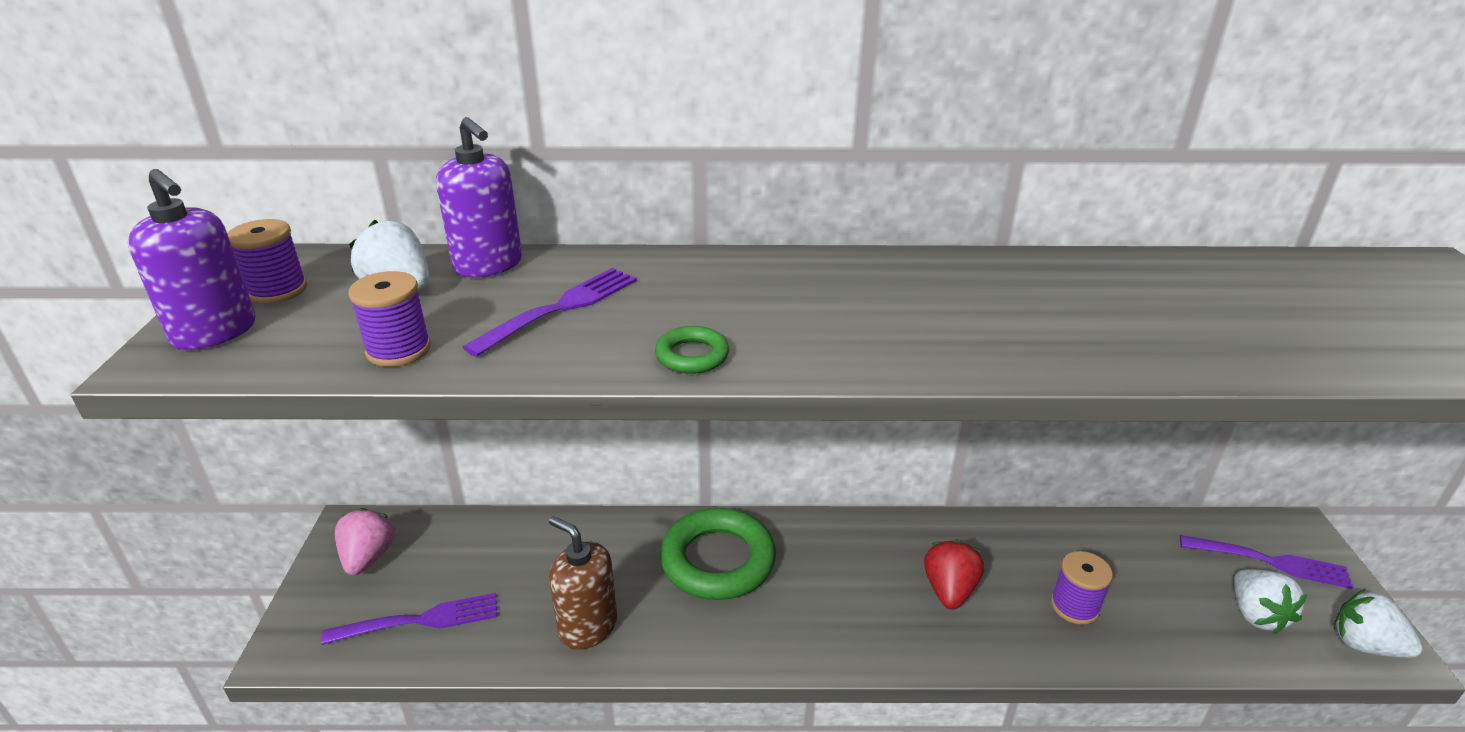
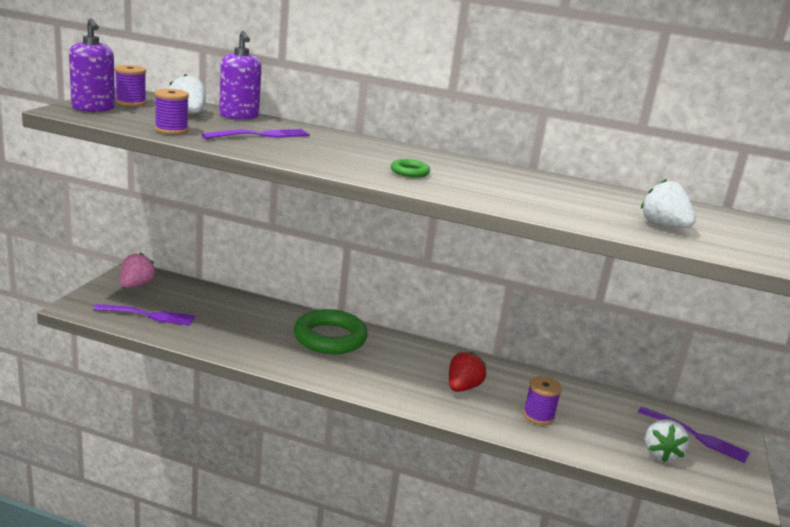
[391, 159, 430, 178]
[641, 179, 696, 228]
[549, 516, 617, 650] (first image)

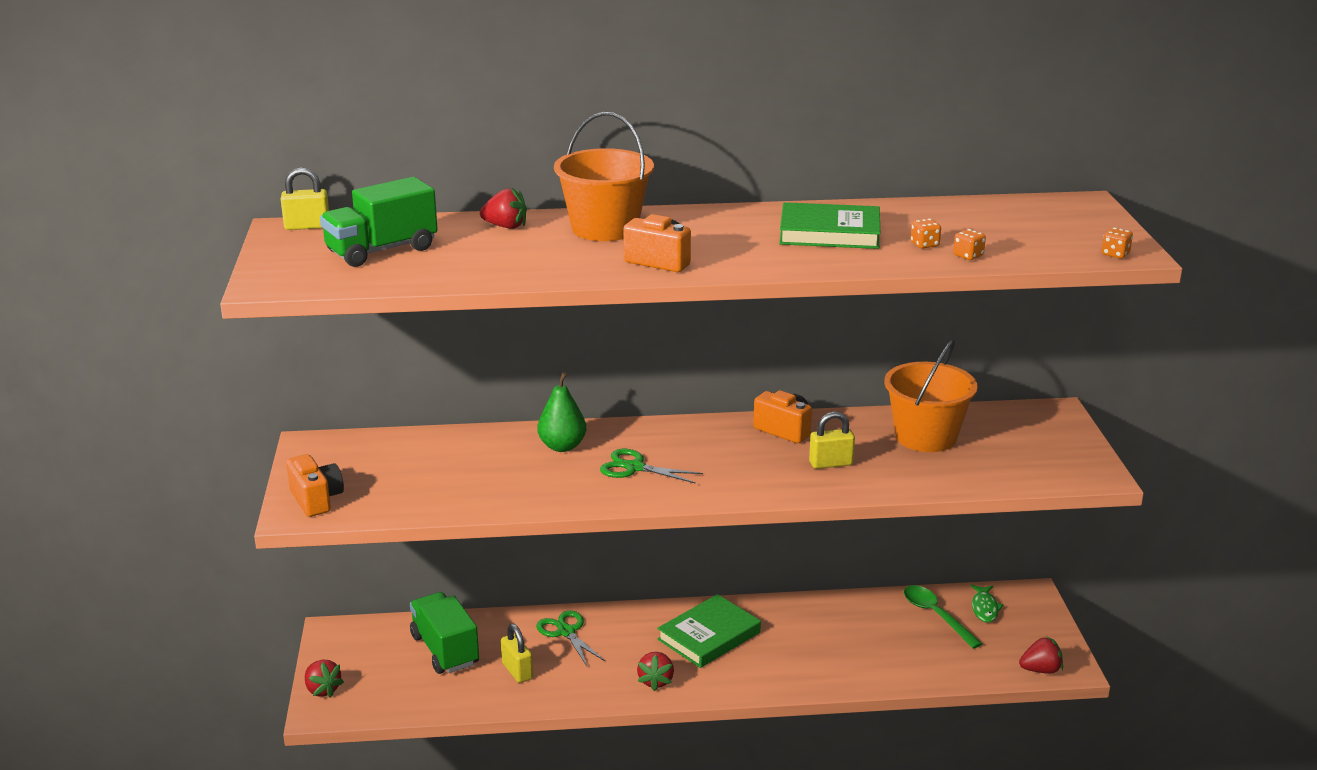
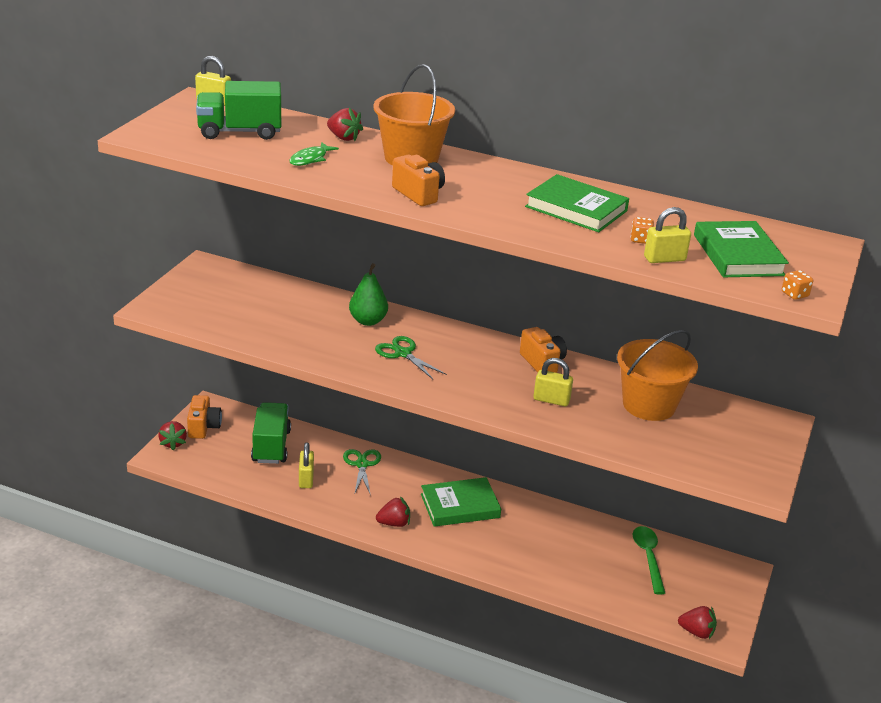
[187, 395, 222, 439]
[289, 142, 339, 166]
[376, 496, 410, 527]
[644, 207, 691, 263]
[694, 221, 789, 277]

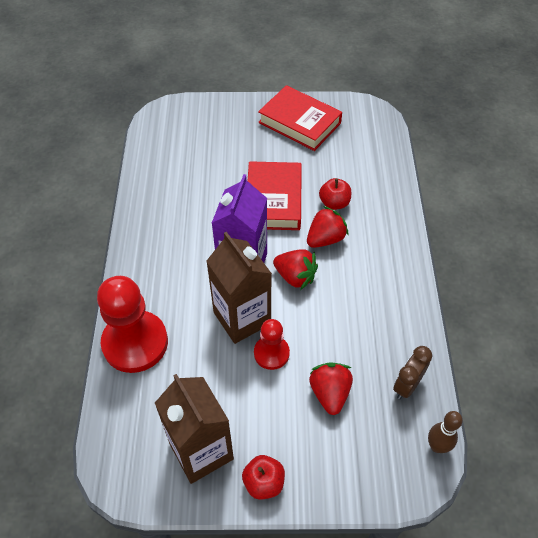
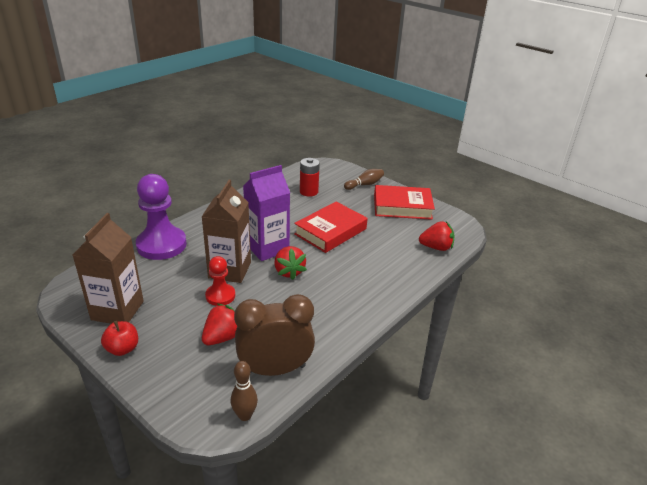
[136, 174, 187, 260]
[234, 294, 315, 376]
[300, 158, 320, 197]
[344, 169, 384, 190]
[374, 185, 435, 220]
[419, 221, 454, 251]
[319, 178, 351, 210] (first image)

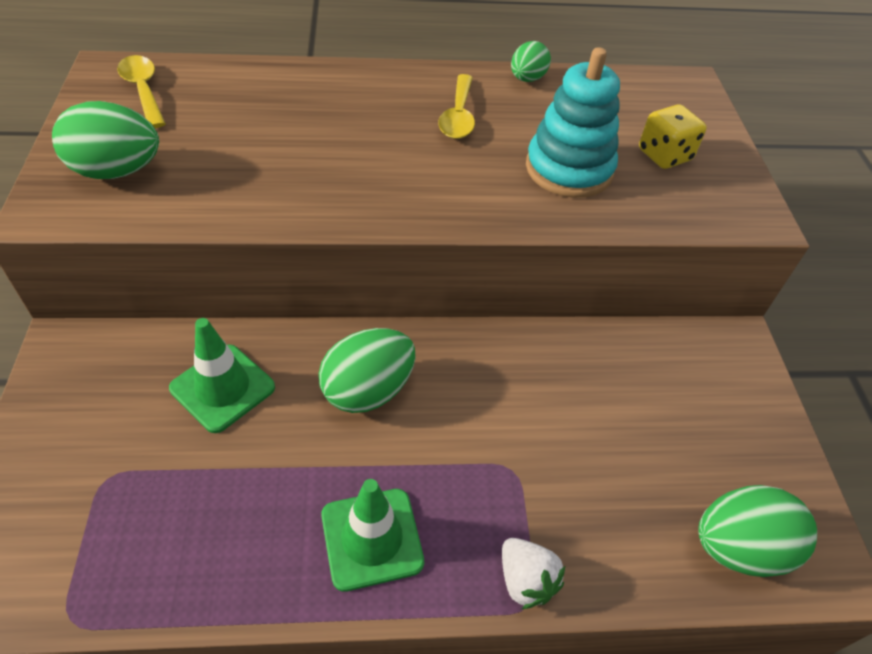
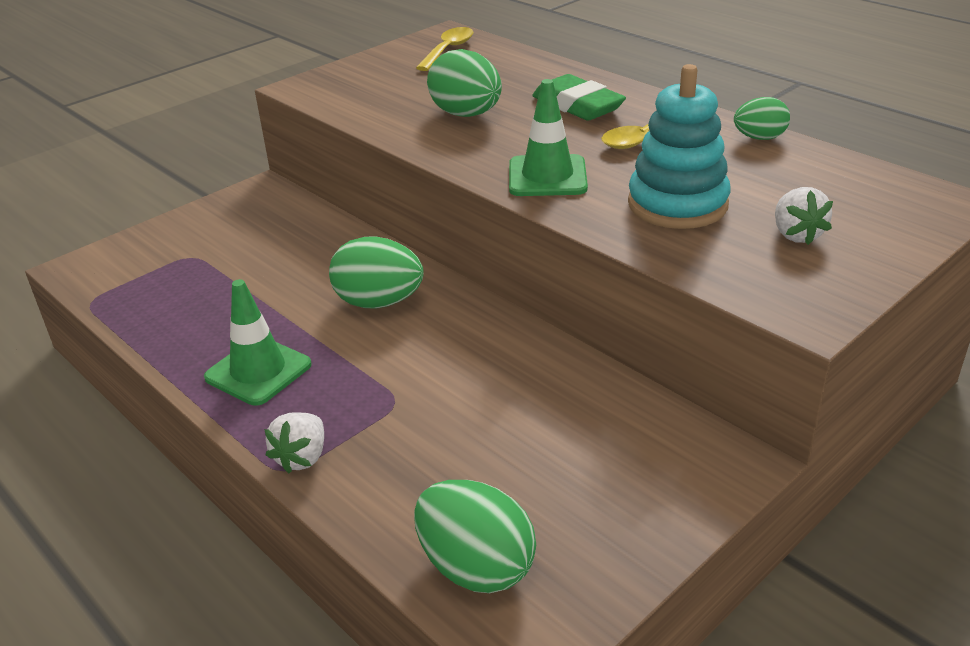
[427, 49, 502, 117]
[509, 79, 588, 196]
[532, 74, 626, 121]
[775, 187, 833, 245]

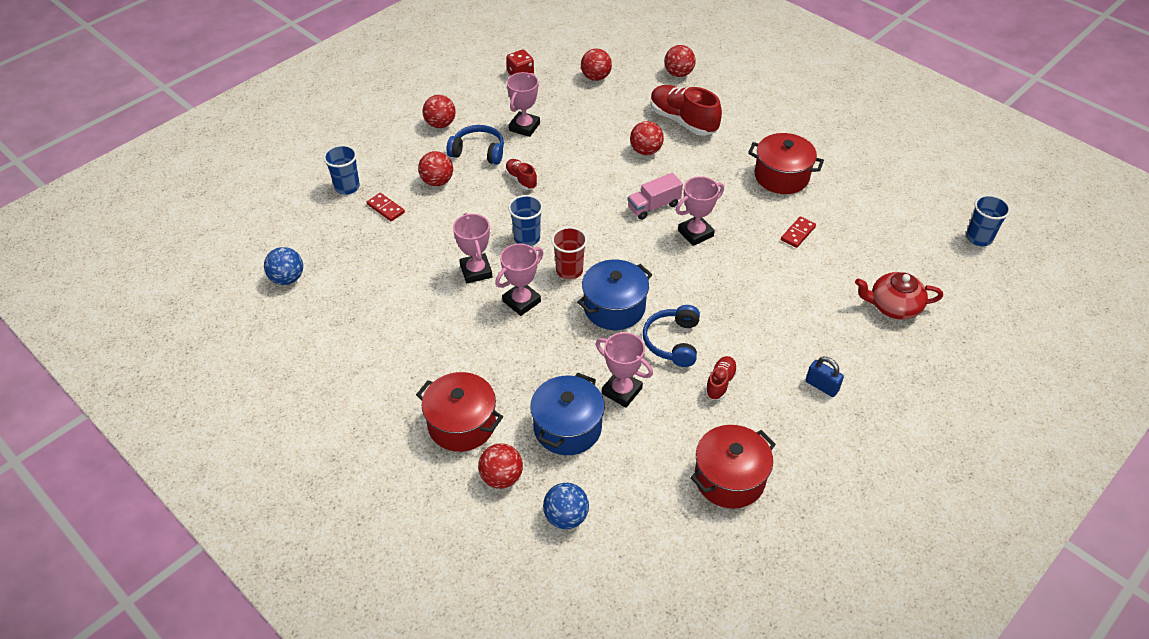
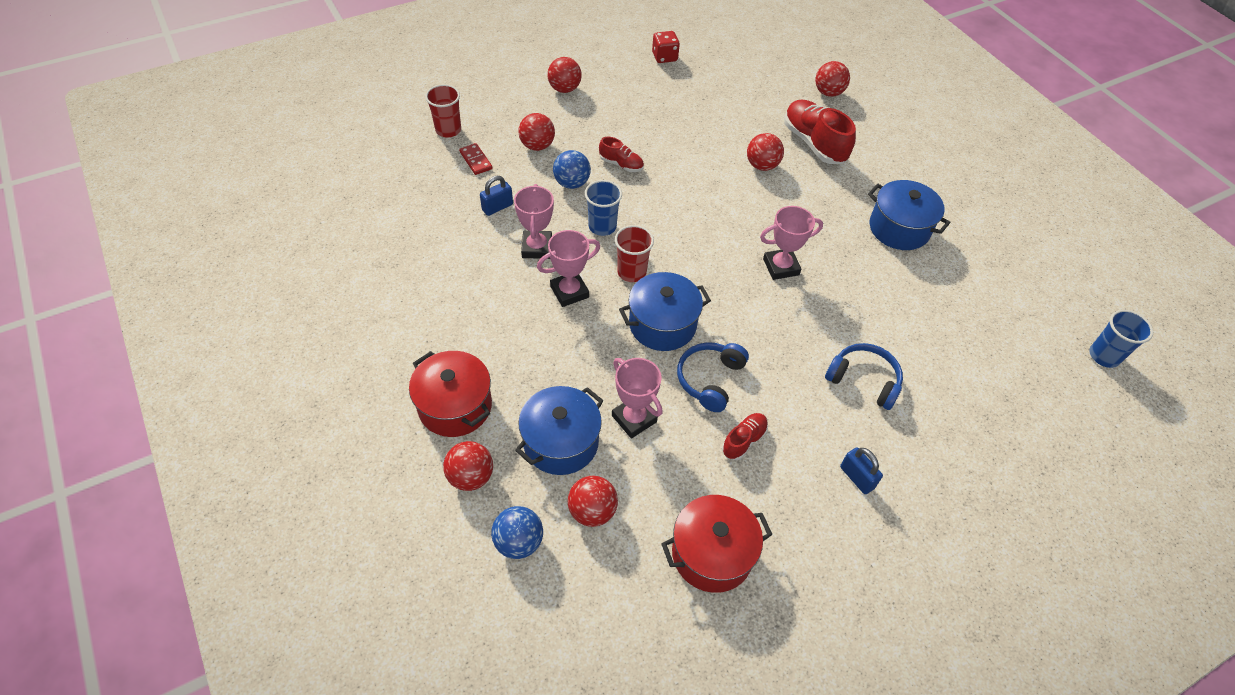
[425, 84, 461, 137]
[480, 176, 513, 216]
[553, 150, 591, 189]
[568, 476, 618, 527]
[599, 137, 644, 172]
[825, 343, 903, 410]
[868, 180, 950, 250]
[507, 72, 540, 137] (first image)
[627, 173, 683, 220] (first image)
[781, 216, 816, 248] (first image)
[855, 272, 943, 320] (first image)

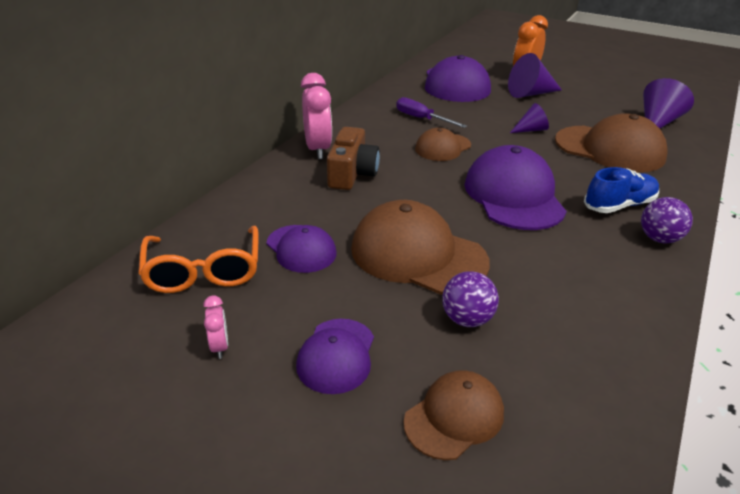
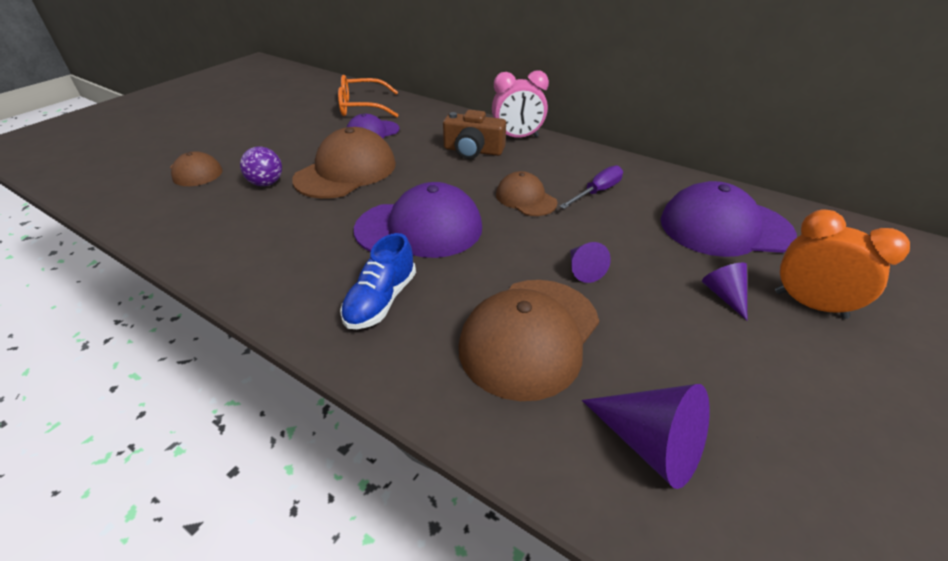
[340, 233, 416, 329]
[702, 263, 747, 320]
[204, 296, 228, 359] (first image)
[296, 319, 374, 394] (first image)
[641, 197, 693, 243] (first image)

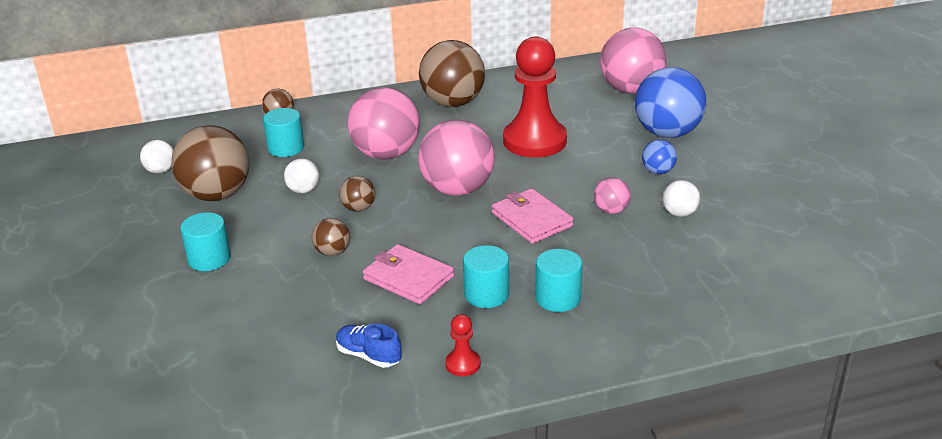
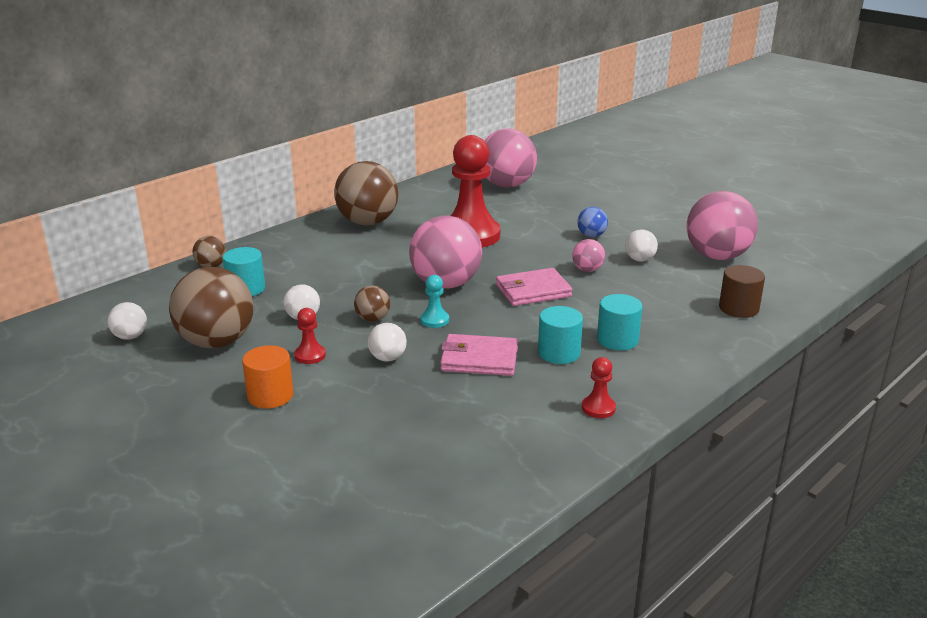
[242, 345, 294, 408]
[294, 308, 326, 364]
[368, 323, 407, 361]
[420, 275, 449, 328]
[496, 268, 572, 306]
[686, 191, 758, 260]
[719, 265, 765, 318]
[336, 324, 402, 368] (first image)
[635, 67, 707, 138] (first image)

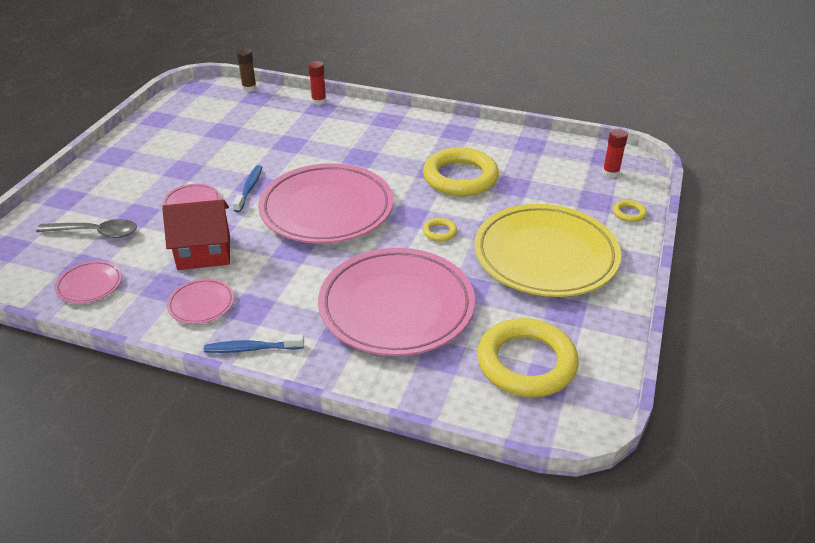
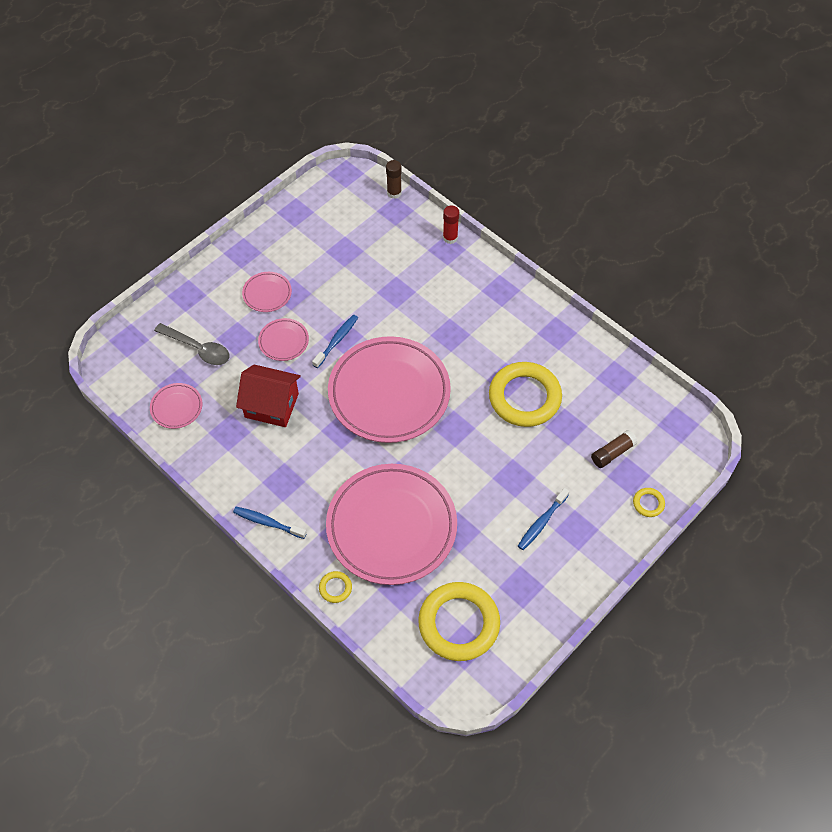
[242, 272, 292, 312]
[319, 571, 352, 603]
[518, 488, 569, 550]
[591, 430, 638, 468]
[602, 129, 628, 178] (first image)

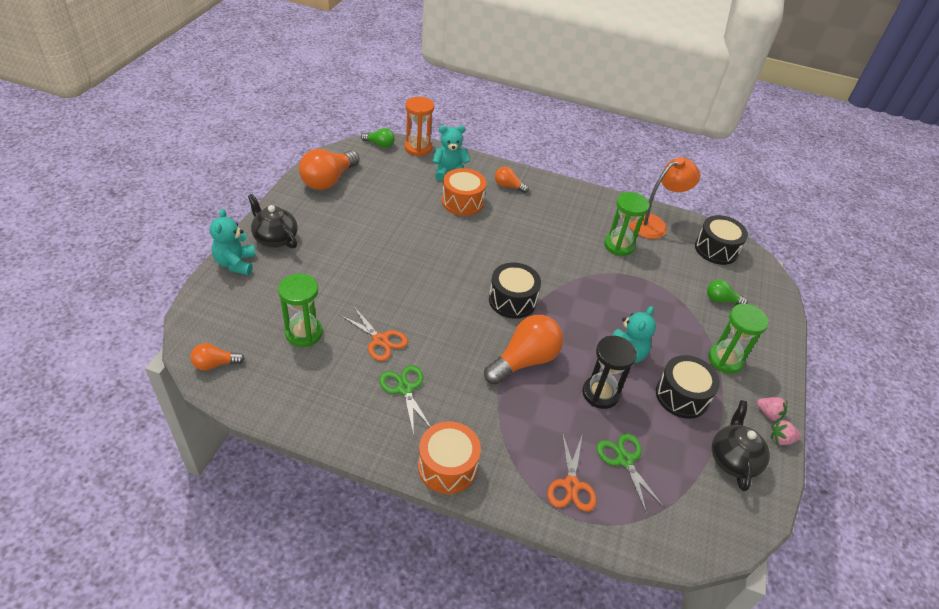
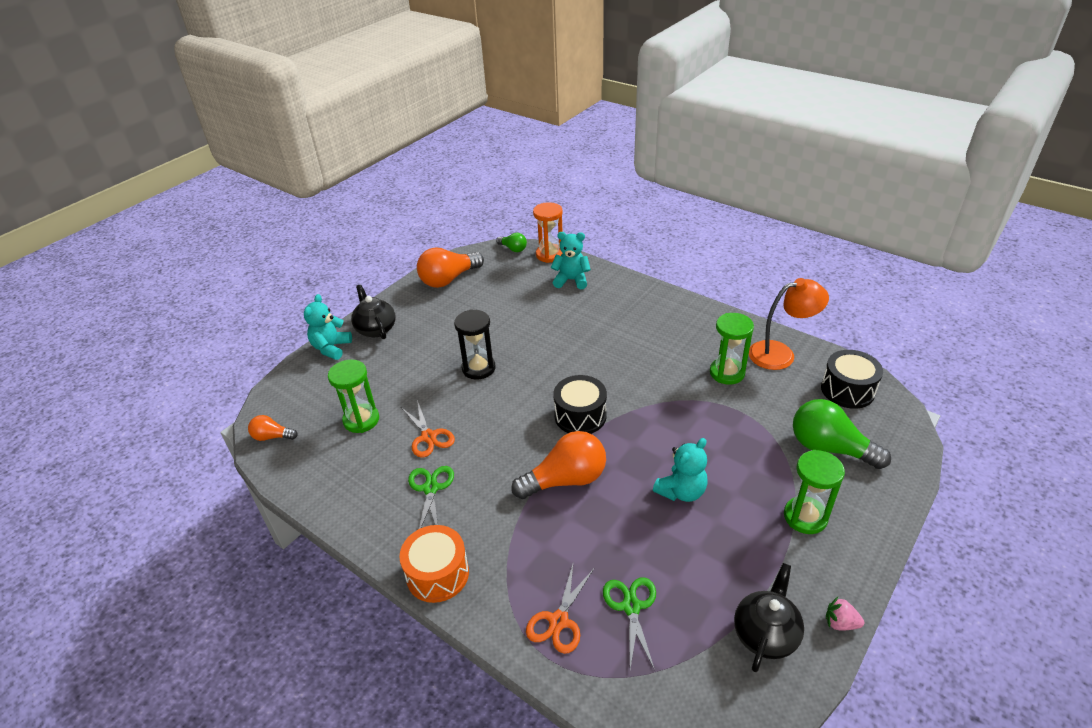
[454, 309, 495, 380]
[793, 399, 891, 469]
[442, 168, 486, 216] (first image)
[495, 166, 529, 193] (first image)
[656, 355, 720, 419] (first image)
[757, 397, 787, 421] (first image)

